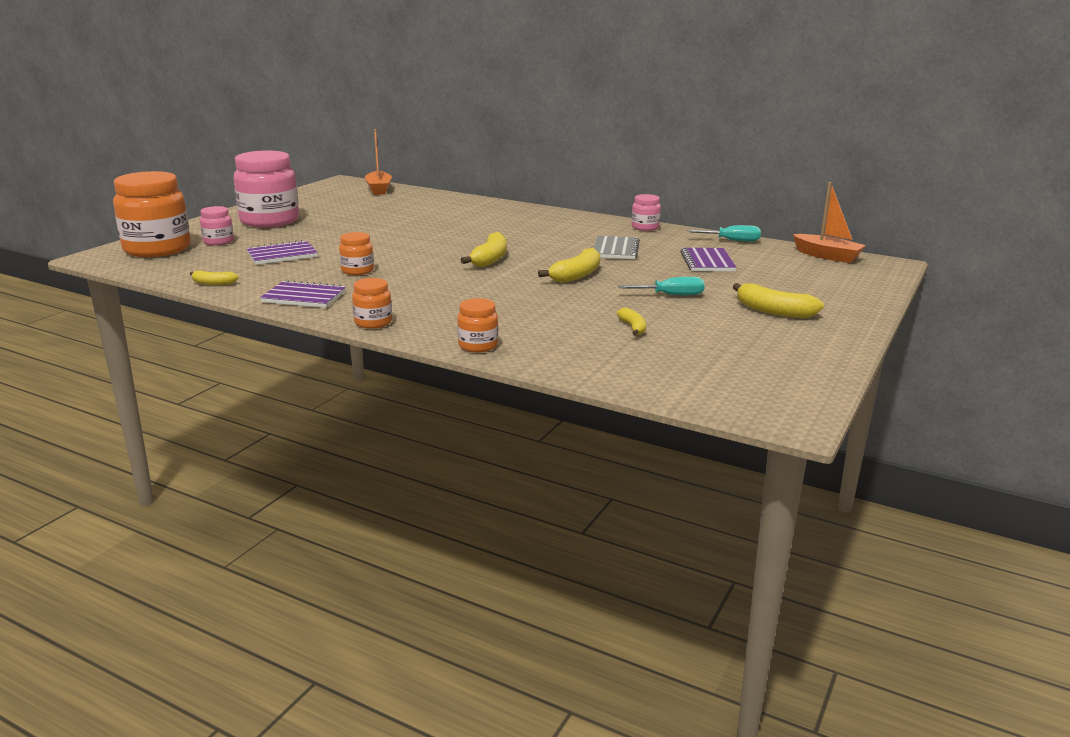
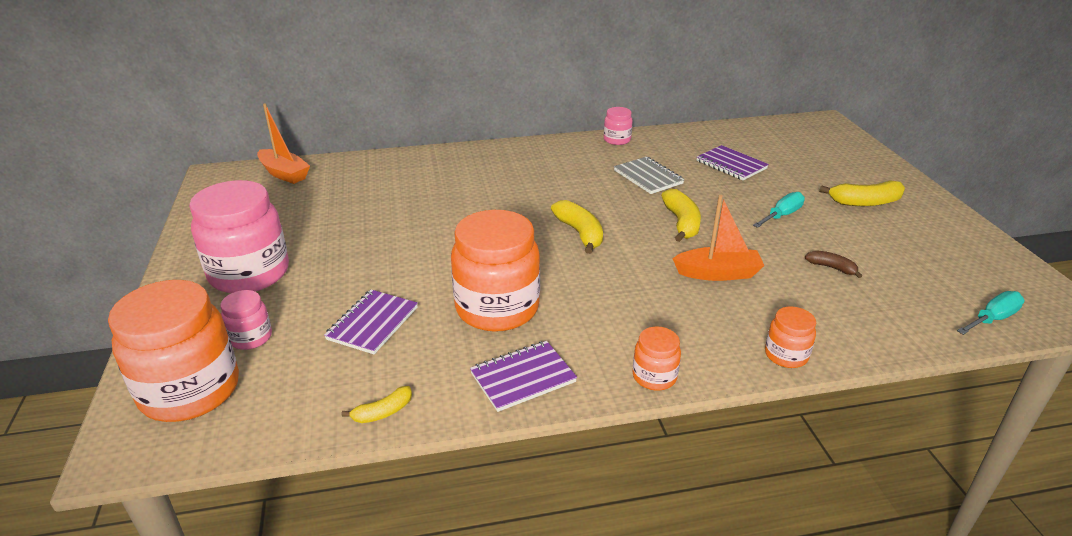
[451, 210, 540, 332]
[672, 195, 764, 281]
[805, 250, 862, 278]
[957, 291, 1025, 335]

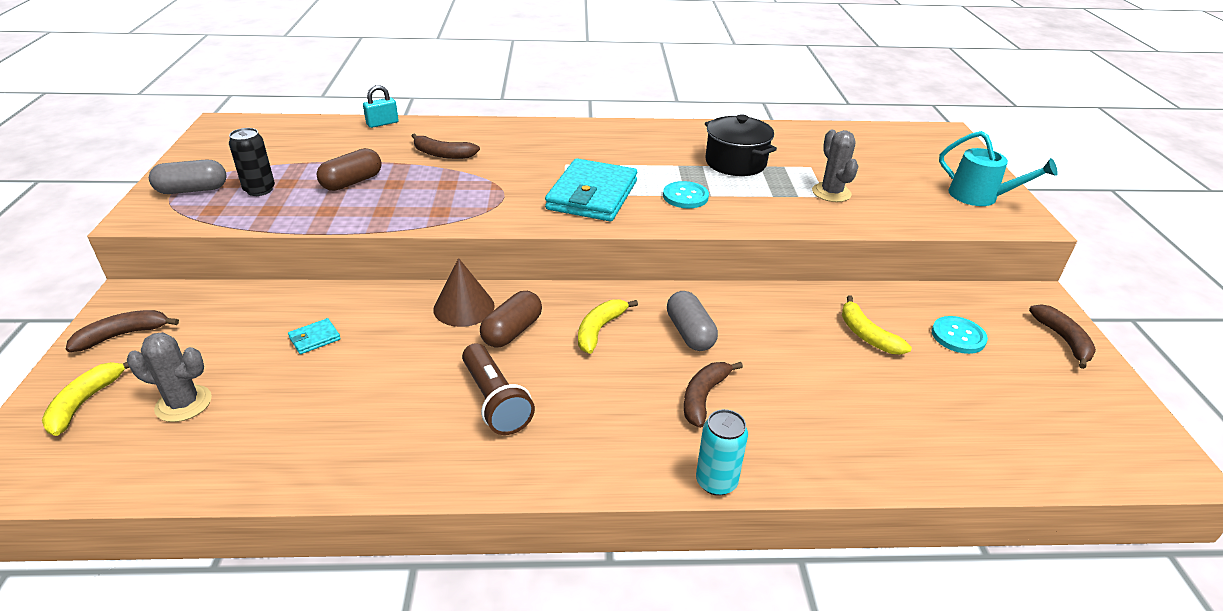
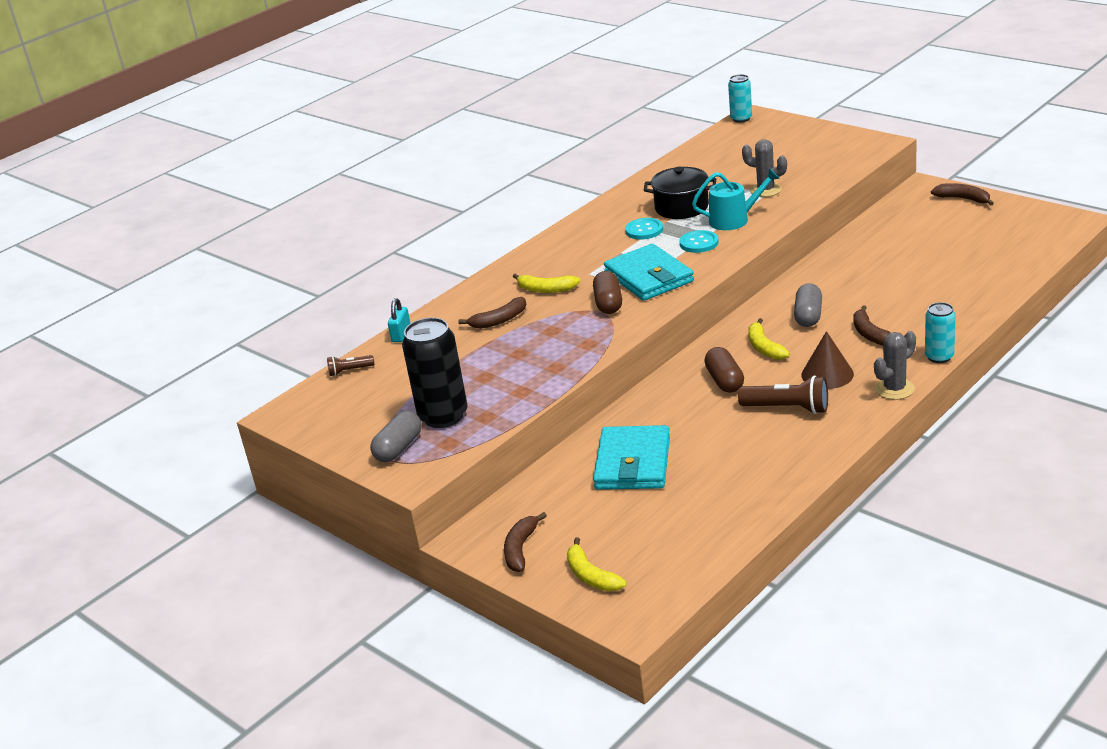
[327, 355, 374, 376]
[402, 318, 468, 428]
[513, 273, 581, 293]
[593, 271, 622, 314]
[593, 425, 670, 490]
[625, 218, 663, 239]
[692, 168, 780, 230]
[728, 74, 752, 123]
[794, 283, 822, 327]
[801, 331, 854, 389]
[874, 331, 916, 400]

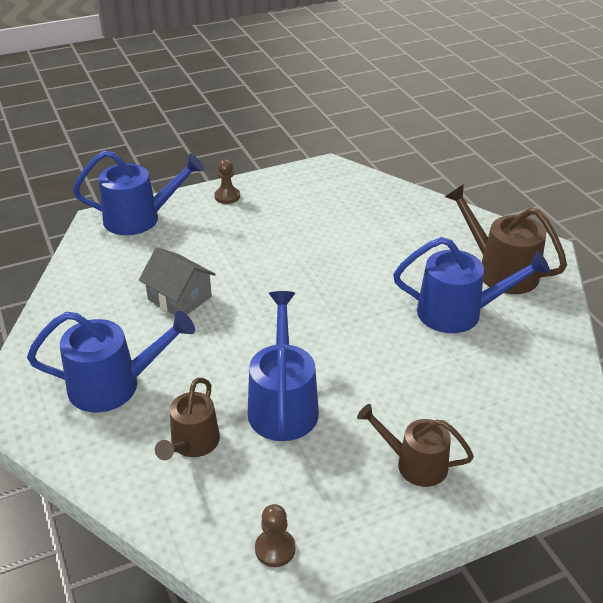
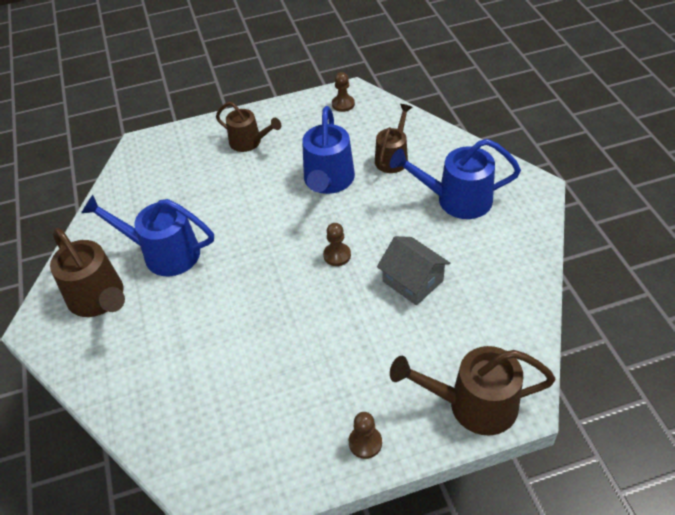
[323, 223, 351, 266]
[390, 346, 556, 436]

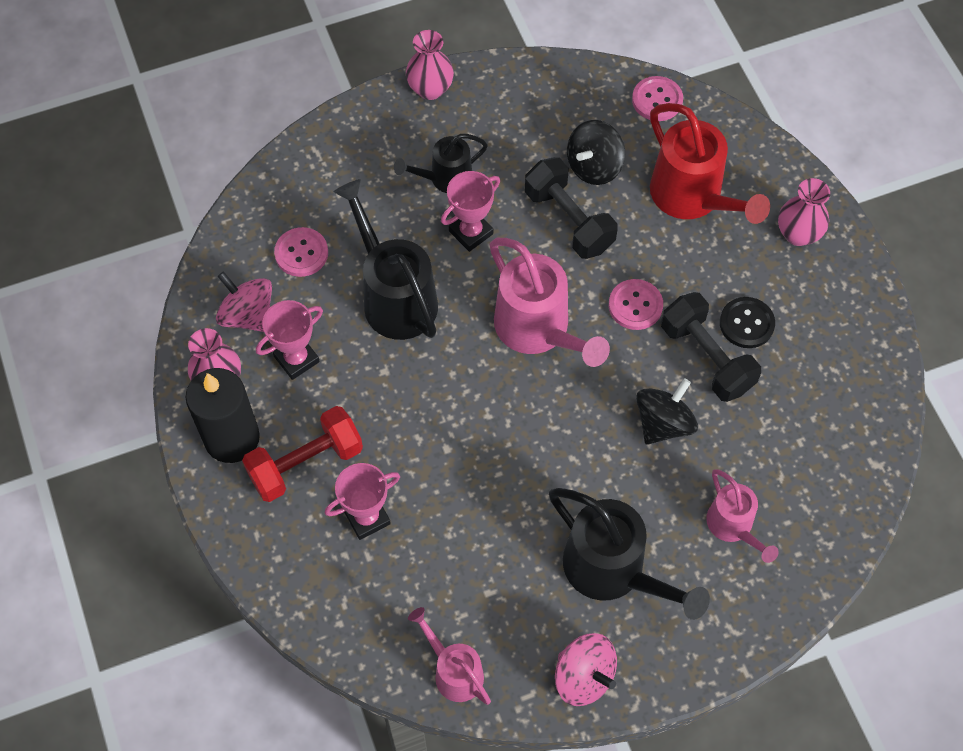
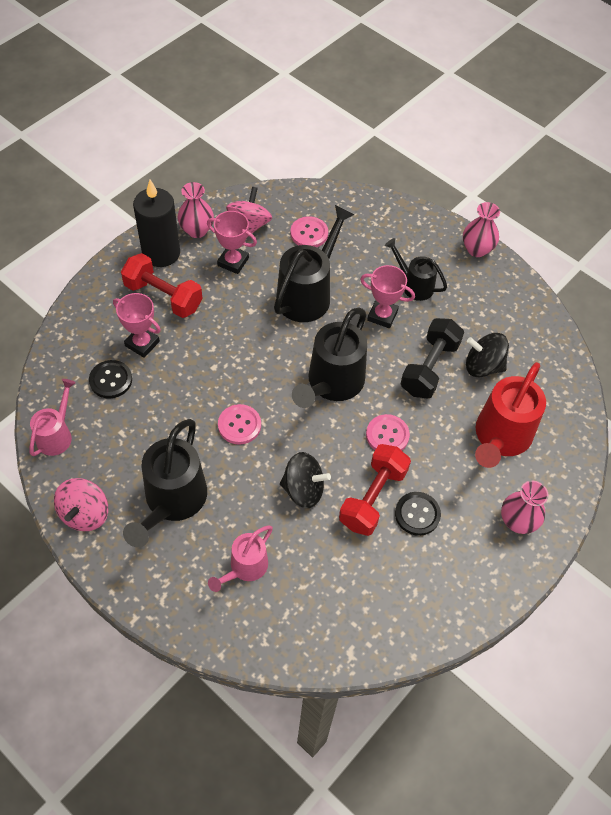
[89, 360, 132, 399]
[218, 404, 261, 445]
[292, 307, 367, 408]
[339, 444, 411, 536]

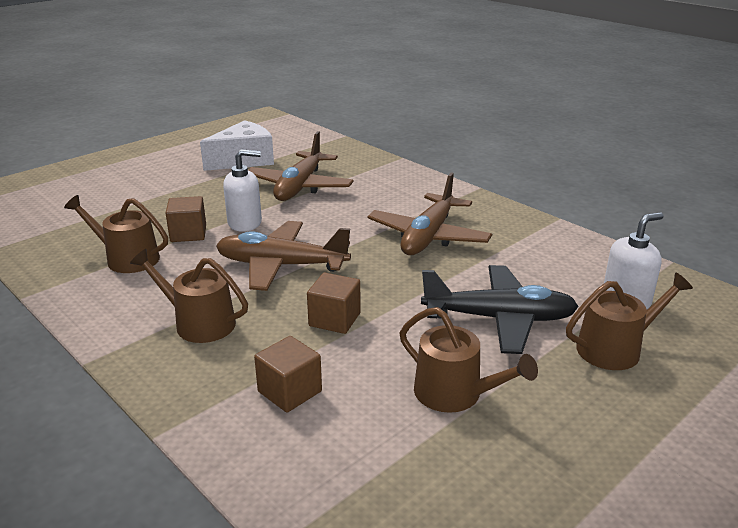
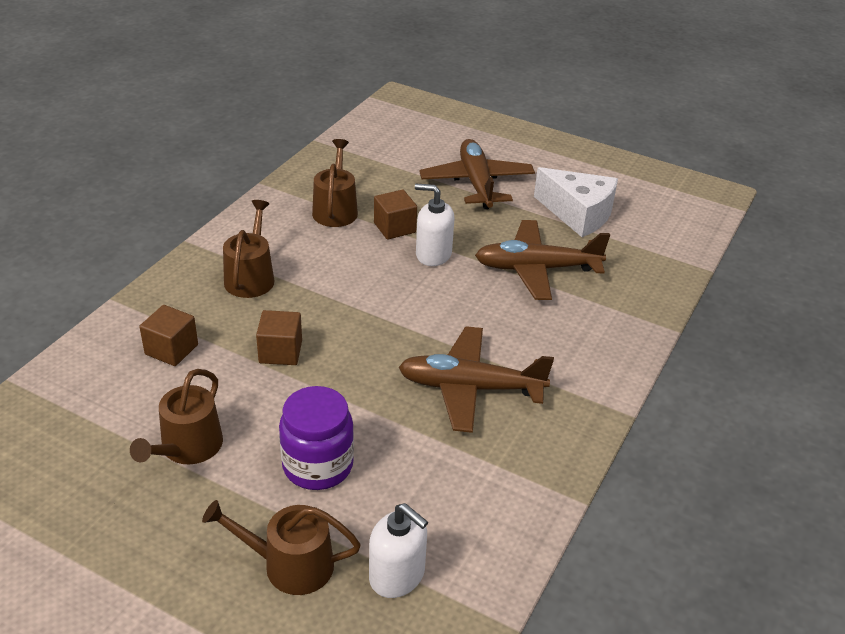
[202, 500, 361, 595]
[279, 386, 354, 490]
[415, 184, 454, 266]
[419, 139, 535, 210]

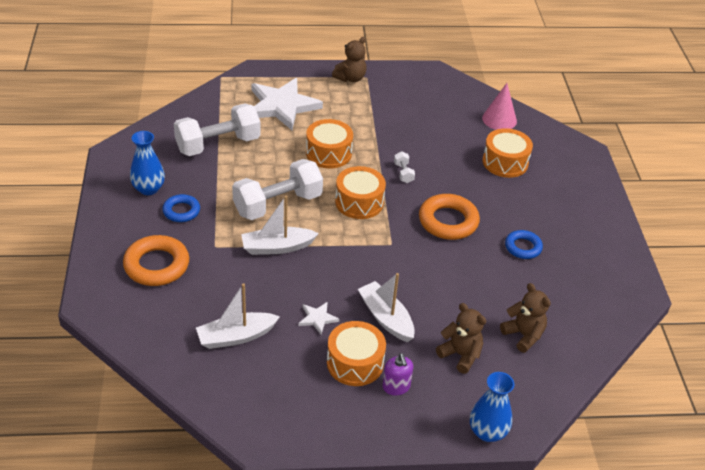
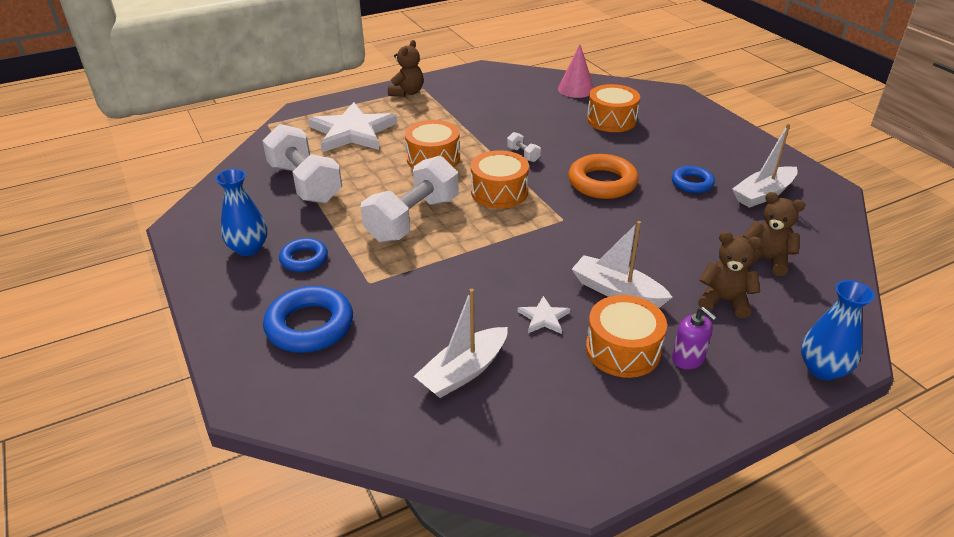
[262, 124, 342, 204]
[263, 286, 353, 353]
[732, 123, 798, 208]

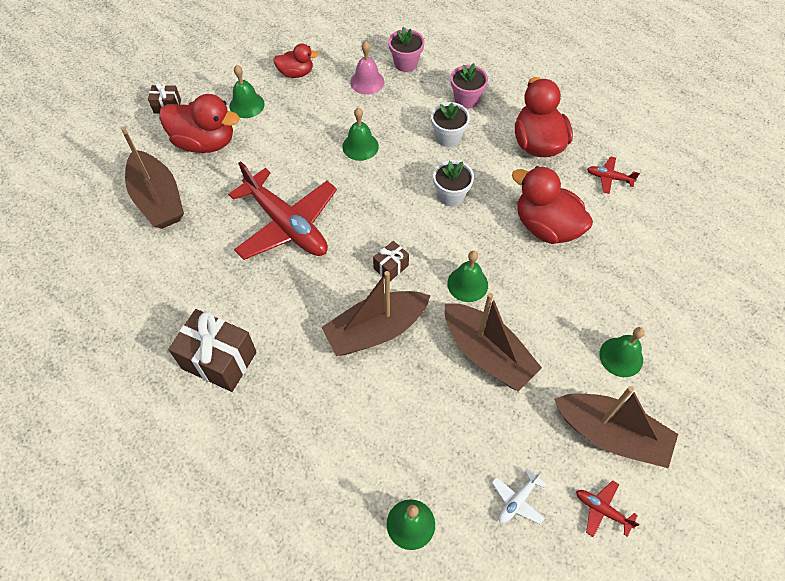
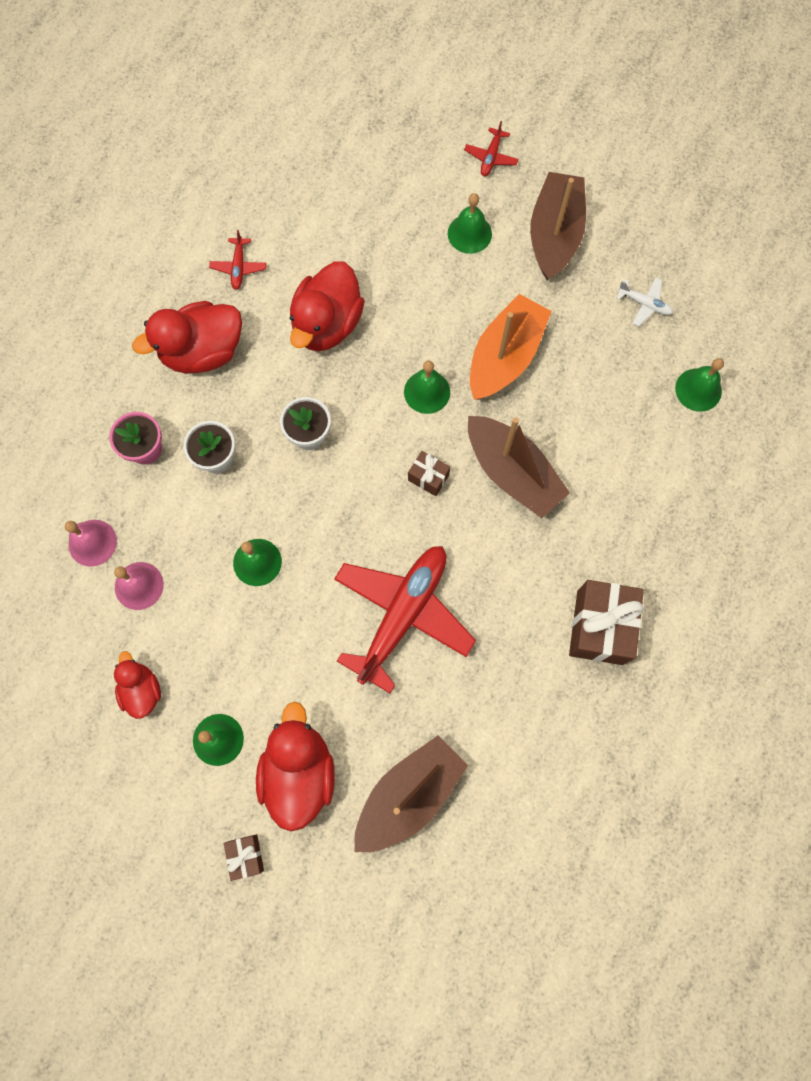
[65, 520, 117, 567]
[464, 121, 519, 177]
[470, 294, 552, 400]

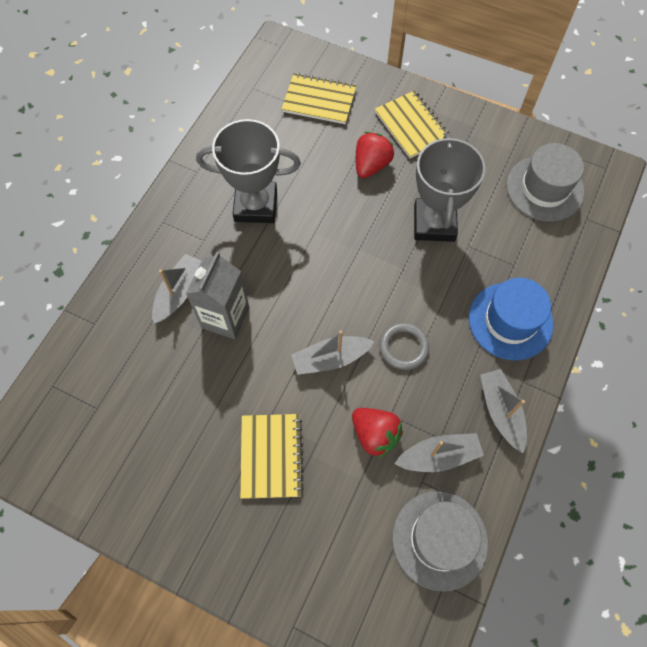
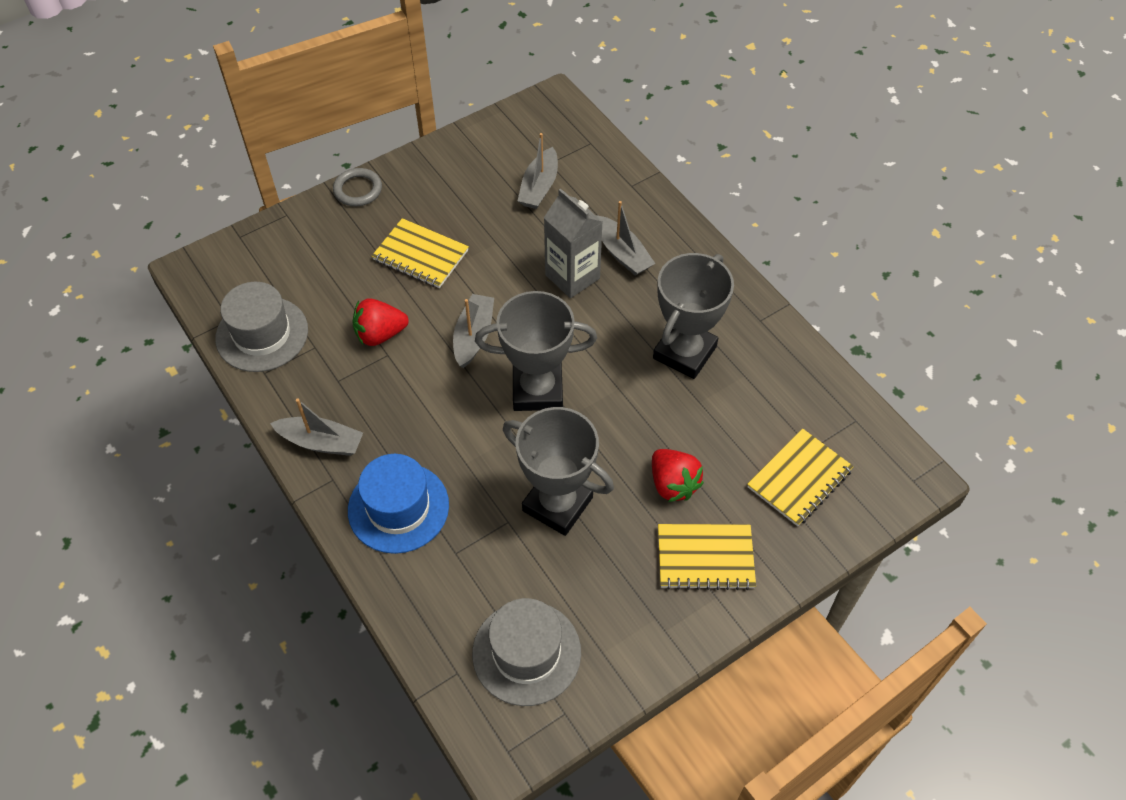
[333, 168, 382, 206]
[475, 291, 597, 411]
[518, 133, 558, 209]

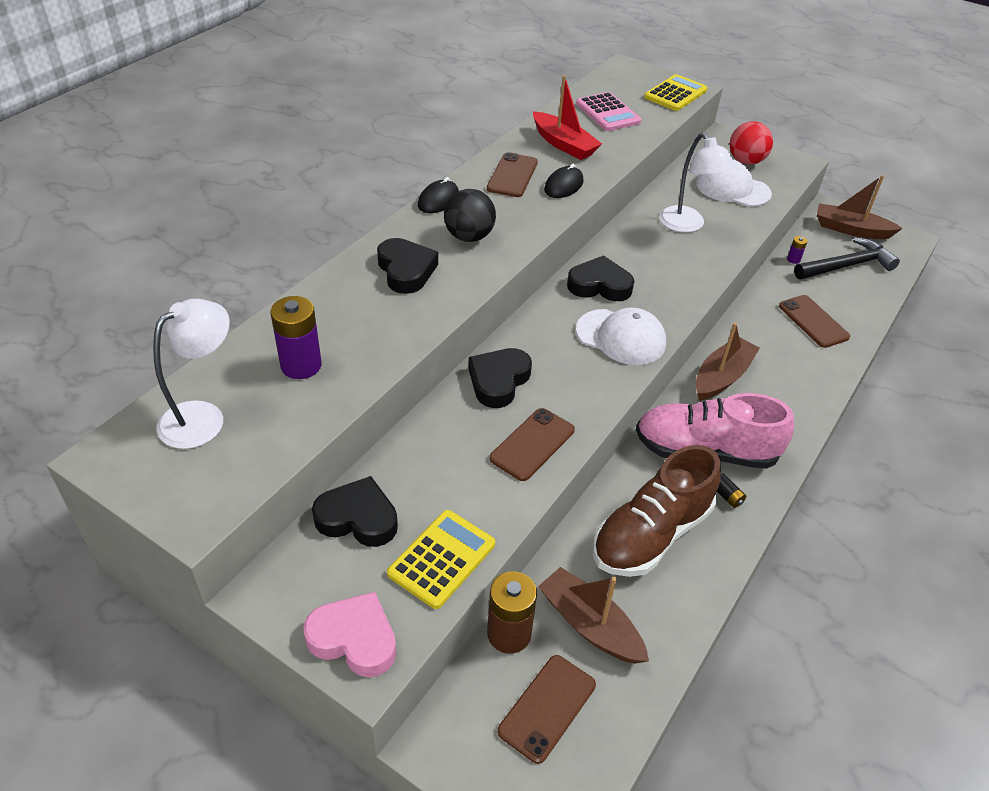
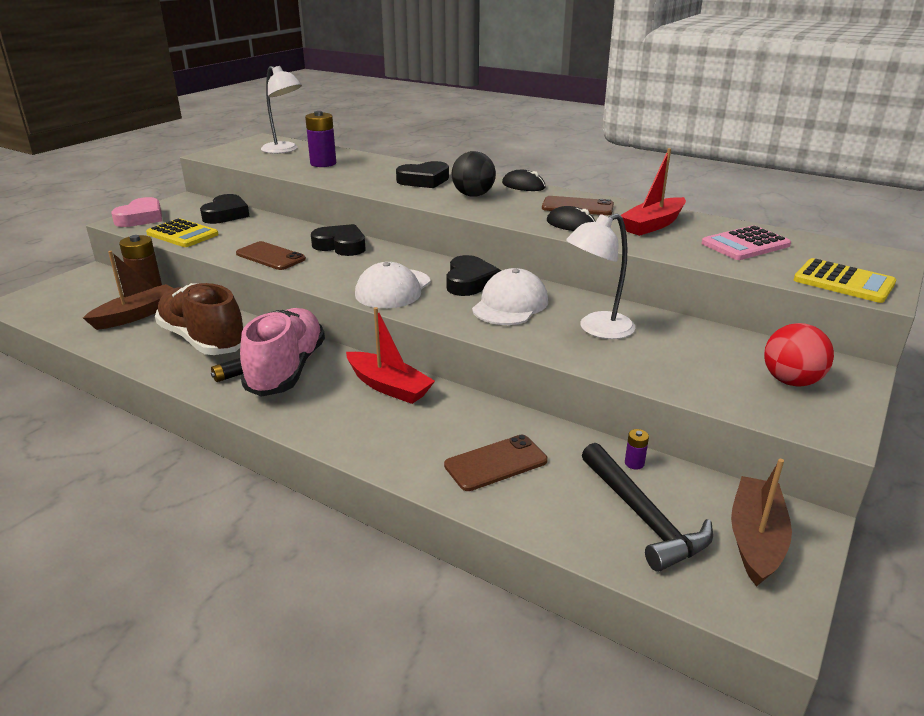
[346, 307, 435, 404]
[472, 268, 548, 325]
[498, 655, 596, 764] (first image)

